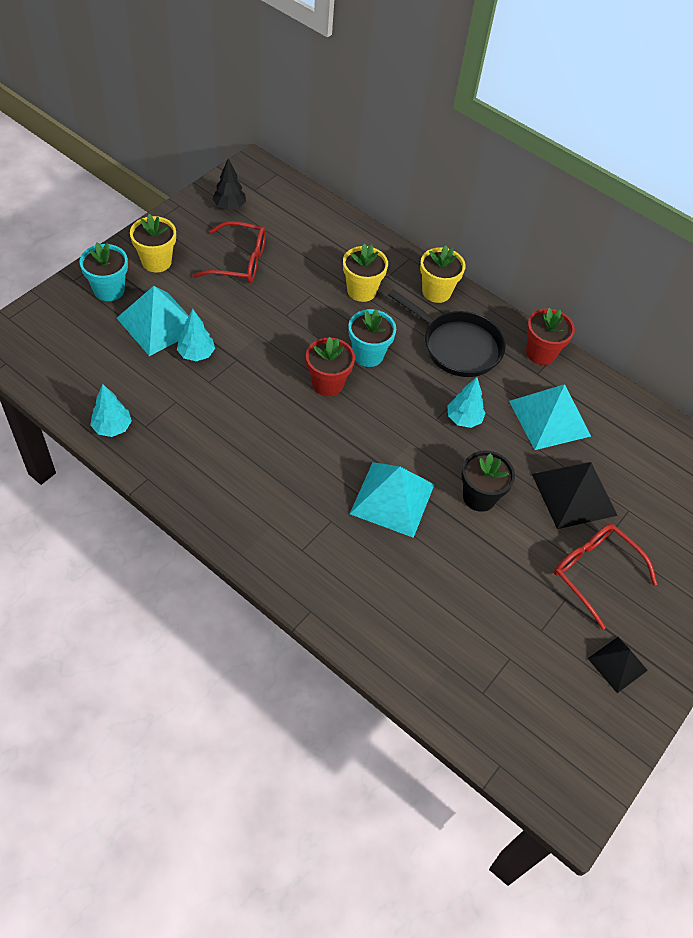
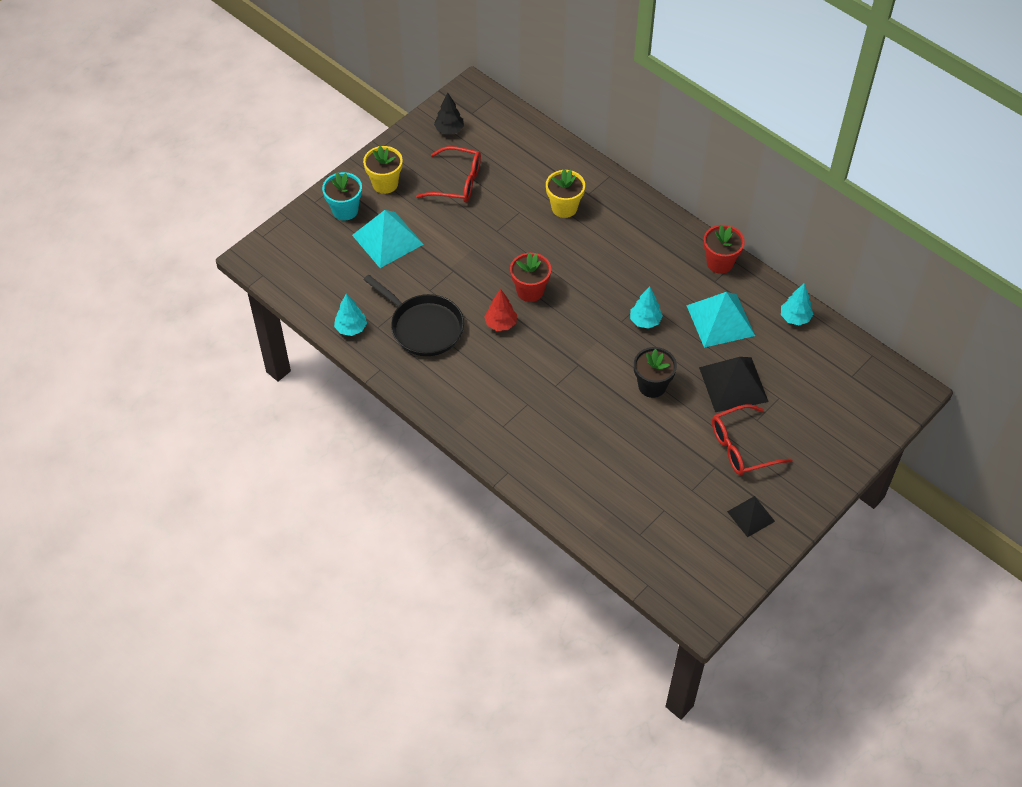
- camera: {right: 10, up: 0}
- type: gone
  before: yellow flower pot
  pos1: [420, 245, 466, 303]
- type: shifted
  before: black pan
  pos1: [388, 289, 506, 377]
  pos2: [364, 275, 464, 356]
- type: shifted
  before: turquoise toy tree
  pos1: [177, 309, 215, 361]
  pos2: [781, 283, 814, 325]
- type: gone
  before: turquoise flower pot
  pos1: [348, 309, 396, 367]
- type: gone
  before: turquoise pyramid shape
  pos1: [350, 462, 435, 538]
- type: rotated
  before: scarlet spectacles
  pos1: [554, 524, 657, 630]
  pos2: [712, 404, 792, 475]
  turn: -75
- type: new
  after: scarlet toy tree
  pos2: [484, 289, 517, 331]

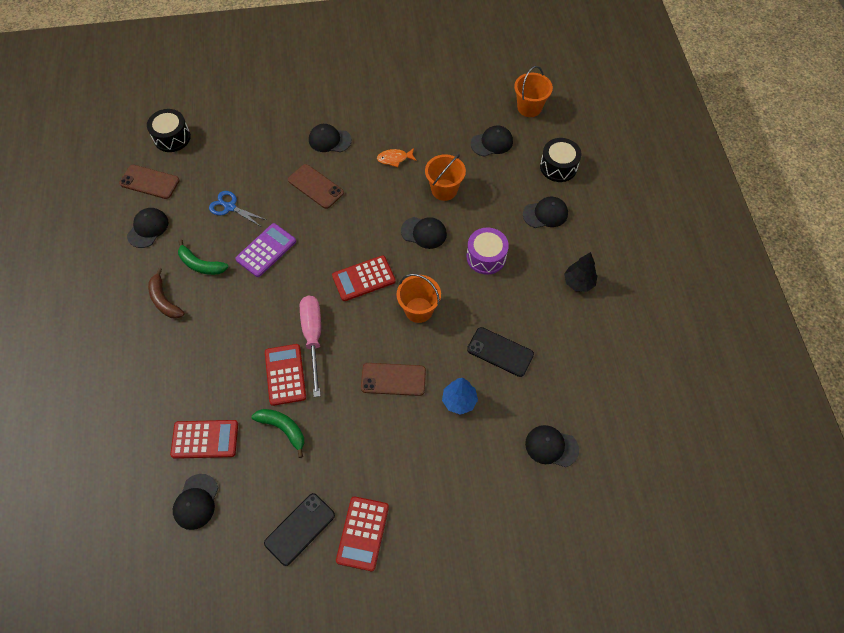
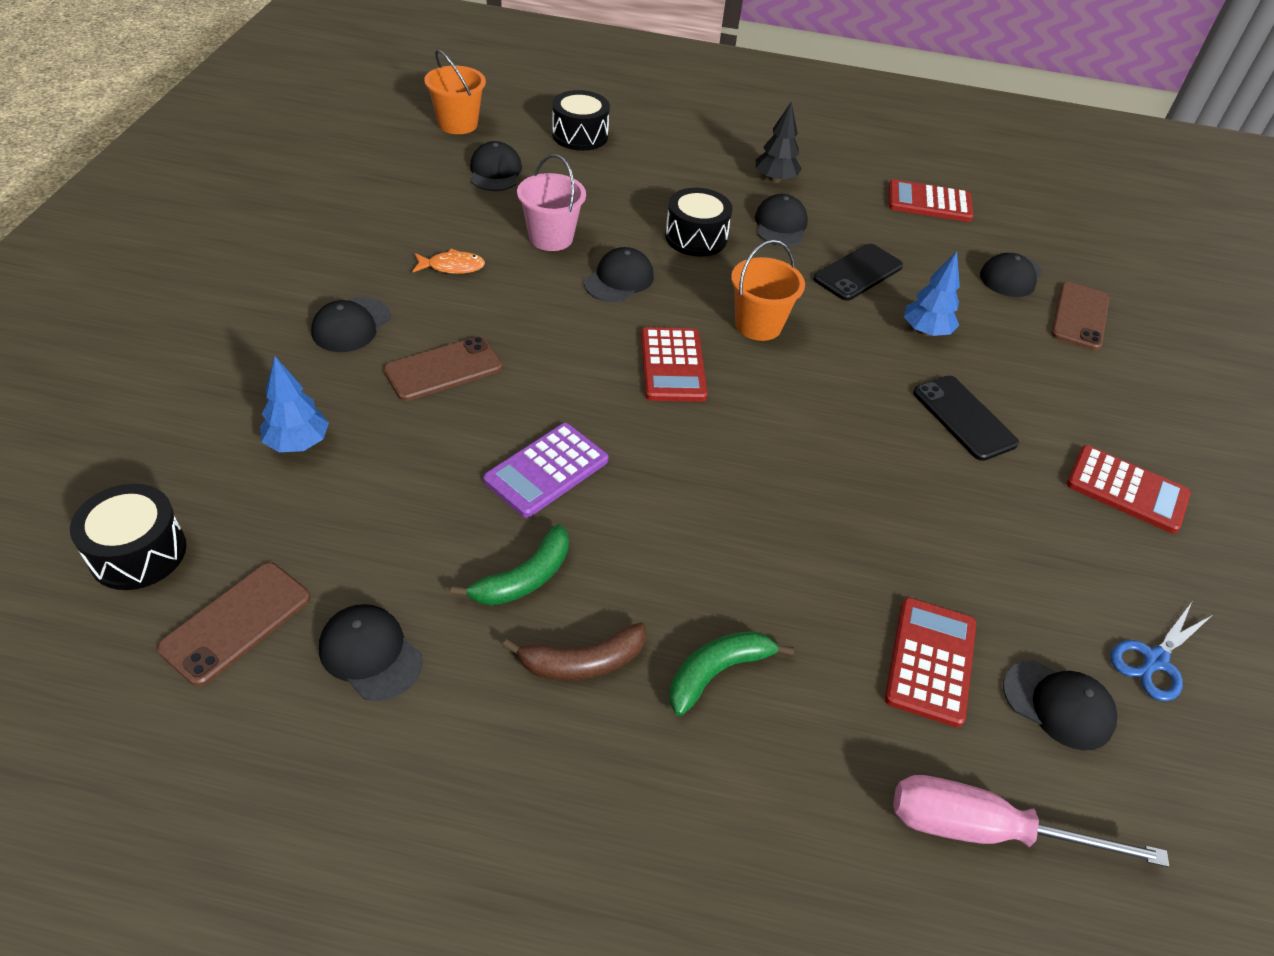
- camera: {right: -75, up: -15}
- type: rotated
  before: orange-coloured toy fish
  pos1: [377, 148, 417, 167]
  pos2: [413, 249, 485, 274]
  turn: -105
- type: repainted
  before: orange-coloured sand bucket
  after: rose-pink sand bucket
  pos1: [425, 154, 466, 201]
  pos2: [517, 154, 586, 251]
- type: shifted
  before: royal blue pair of scissors
  pos1: [209, 191, 267, 226]
  pos2: [1110, 602, 1214, 701]
- type: shifted
  before: black cap
  pos1: [523, 196, 568, 228]
  pos2: [755, 194, 808, 246]
- type: rotated
  before: violet pocket calculator
  pos1: [235, 223, 296, 277]
  pos2: [483, 423, 609, 518]
  turn: -105
- type: repainted
  before: violet toy drum
  after: black toy drum
  pos1: [466, 227, 509, 275]
  pos2: [665, 188, 733, 257]
- type: shifted
  before: rose-pink screwdriver
  pos1: [300, 296, 321, 397]
  pos2: [893, 775, 1169, 867]
- type: shifted
  before: scarlet pocket calculator
  pos1: [265, 344, 306, 406]
  pos2: [889, 179, 973, 222]
- type: shifted
  before: brown phone
  pos1: [361, 363, 426, 396]
  pos2: [1051, 282, 1109, 351]
- type: shifted
  before: green toy banana
  pos1: [251, 409, 304, 458]
  pos2: [669, 631, 794, 716]
- type: shifted
  before: black phone
  pos1: [264, 493, 335, 566]
  pos2: [913, 376, 1019, 461]
- type: new
  after: royal blue toy tree
  pos2: [260, 356, 329, 452]

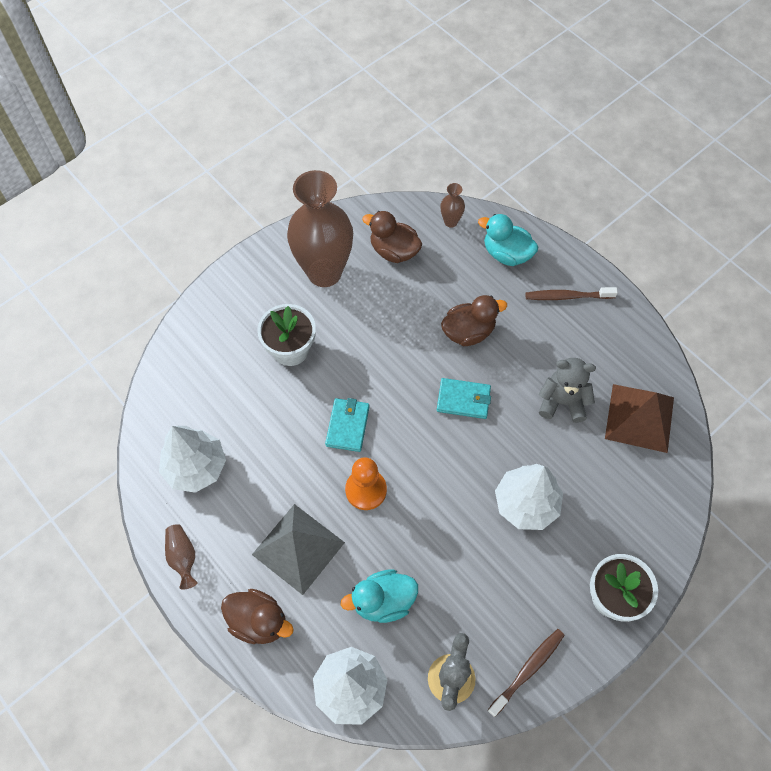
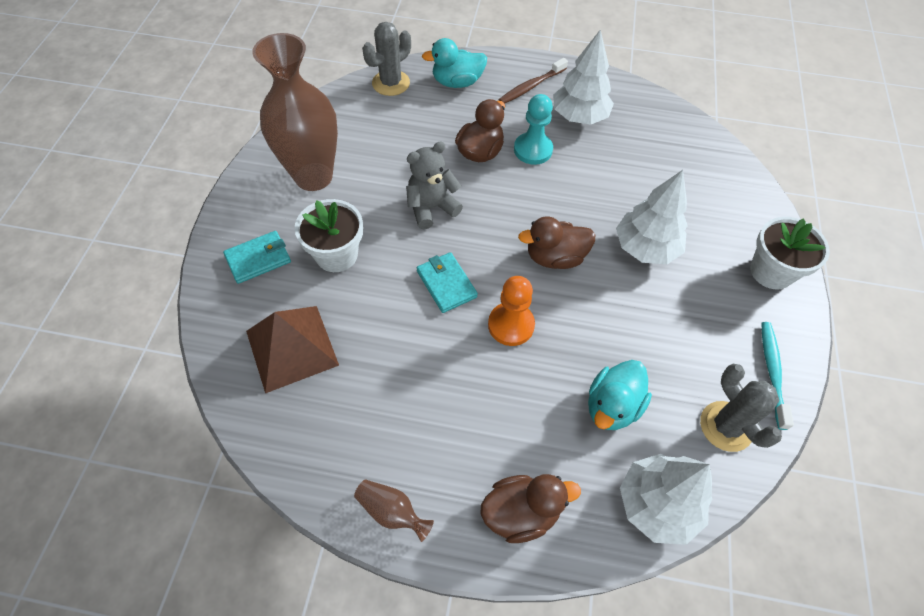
- camera: {right: -40, up: -5}
- type: swapped
  before: brown tall vase
  after: grey saguaro cactus
  pos1: [440, 183, 465, 228]
  pos2: [362, 22, 411, 96]
- type: shifted
  before: brown rubber duck
  pos1: [362, 211, 422, 263]
  pos2: [518, 216, 595, 269]
- type: shifted
  before: grey stuffed bear
  pos1: [539, 358, 596, 423]
  pos2: [406, 141, 463, 229]
- type: shifted
  before: turquoise card wallet
  pos1: [437, 378, 491, 419]
  pos2: [223, 231, 291, 284]
- type: shifted
  before: brown pyramid shape
  pos1: [605, 384, 674, 453]
  pos2: [246, 306, 339, 393]
- type: shifted
  before: pure white toy tree
  pos1: [159, 426, 226, 493]
  pos2: [553, 29, 614, 125]
- type: gone
  before: grey pyramid shape
  pos1: [252, 504, 345, 595]
- type: repainted
  before: brown dental brush
  after: turquoise dental brush
  pos1: [488, 629, 565, 717]
  pos2: [761, 322, 794, 430]
- type: new
  after: turquoise game pawn
  pos2: [514, 94, 553, 165]

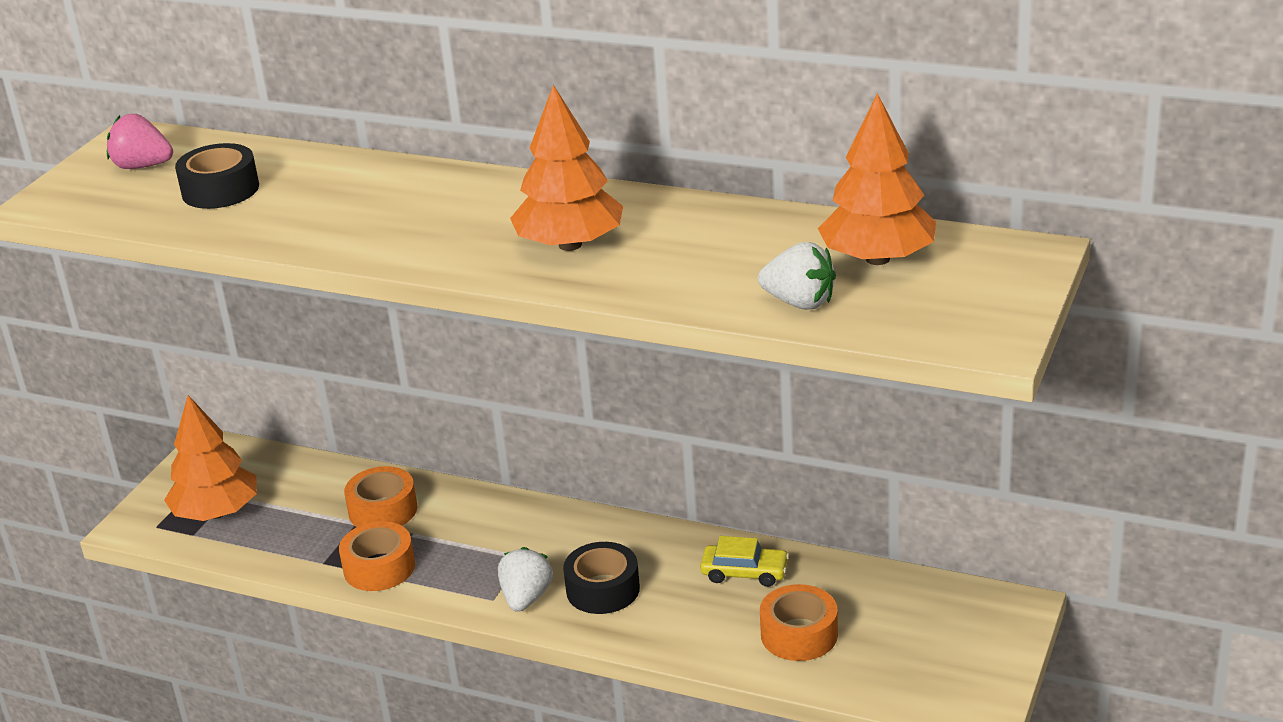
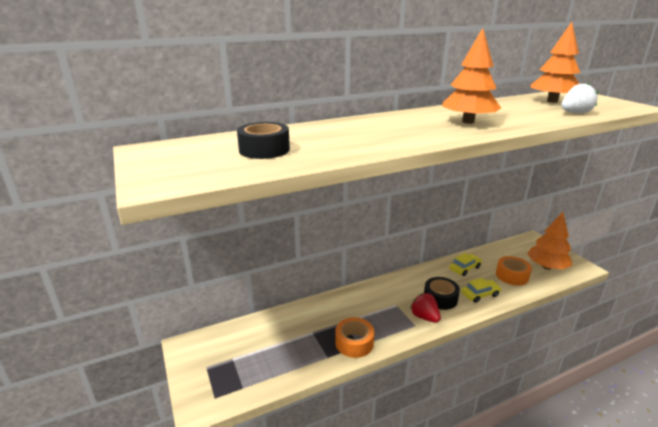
- camera: {right: -50, up: -5}
- type: gone
  before: rose-pink strawberry
  pos1: [107, 114, 173, 169]
- type: shifted
  before: orange-coloured toy tree
  pos1: [164, 395, 257, 521]
  pos2: [527, 212, 572, 270]
- type: gone
  before: orange-coloured roll of tape
  pos1: [344, 466, 417, 527]
- type: repainted
  before: pure white strawberry
  after: scarlet strawberry
  pos1: [498, 547, 553, 612]
  pos2: [410, 293, 441, 323]
- type: new
  after: yellow toy car
  pos2: [461, 278, 501, 303]

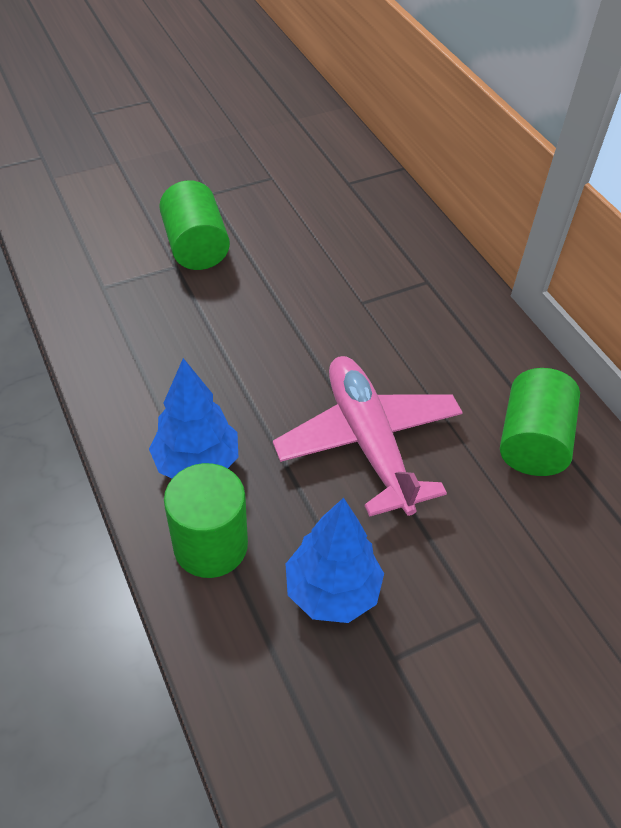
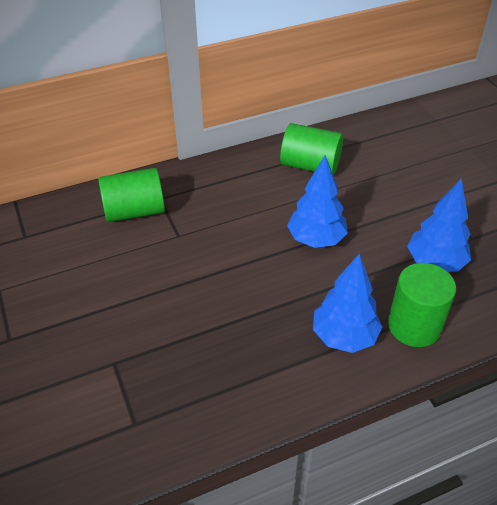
- camera: {right: -85, up: -5}
- type: shifted
  before: green cylinder
  pos1: [159, 180, 230, 270]
  pos2: [98, 168, 165, 222]
- type: swapped
  before: rose-pink toy plane
  after: royal blue toy tree
  pos1: [273, 356, 463, 517]
  pos2: [287, 155, 348, 248]

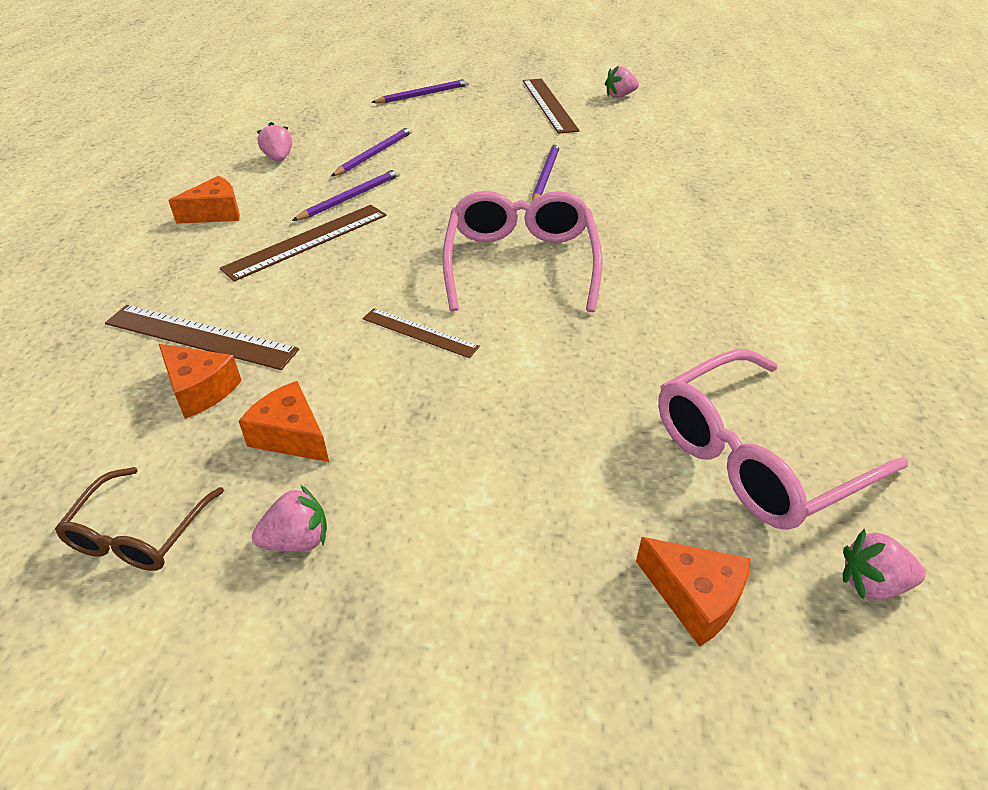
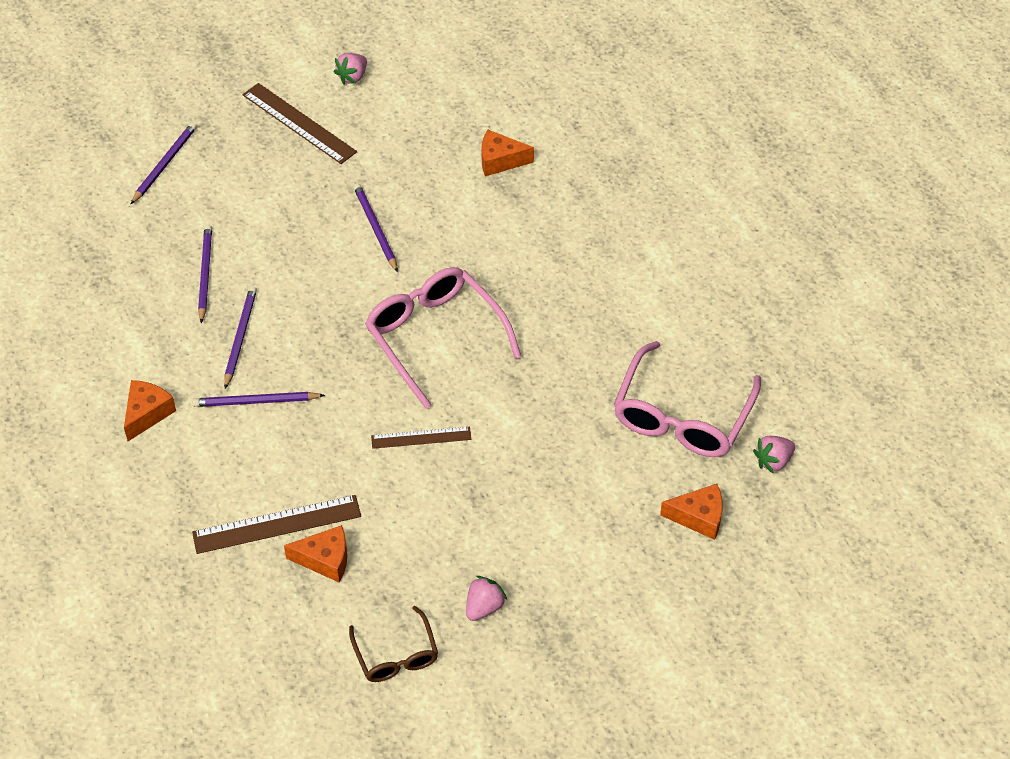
- camera: {right: -35, up: 10}
- type: gone
  before: rose-pink strawberry
  pos1: [256, 122, 292, 162]
- type: swapped
  before: brown straightedge
  after: violet pencil
  pos1: [220, 205, 386, 282]
  pos2: [192, 392, 325, 407]
- type: shifted
  before: orange-coloured piece of cheese
  pos1: [238, 381, 329, 462]
  pos2: [481, 130, 534, 176]

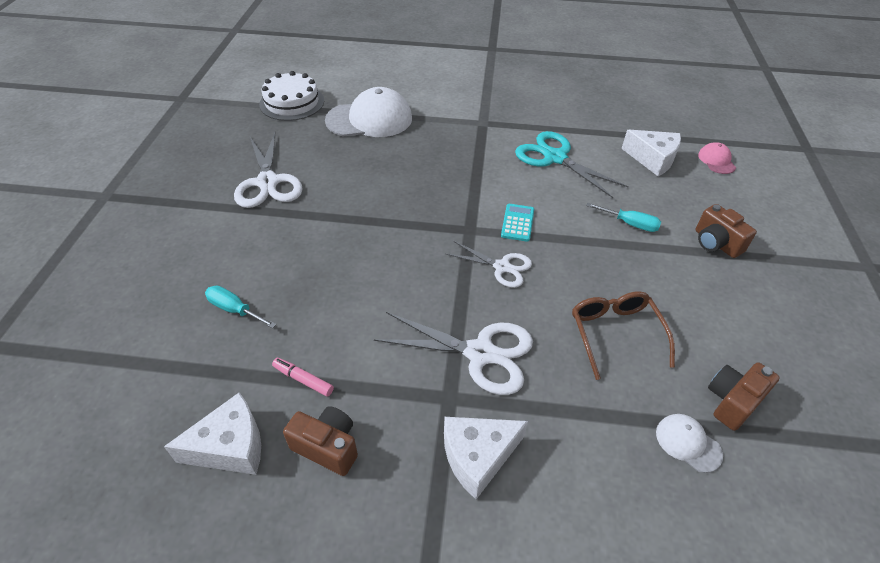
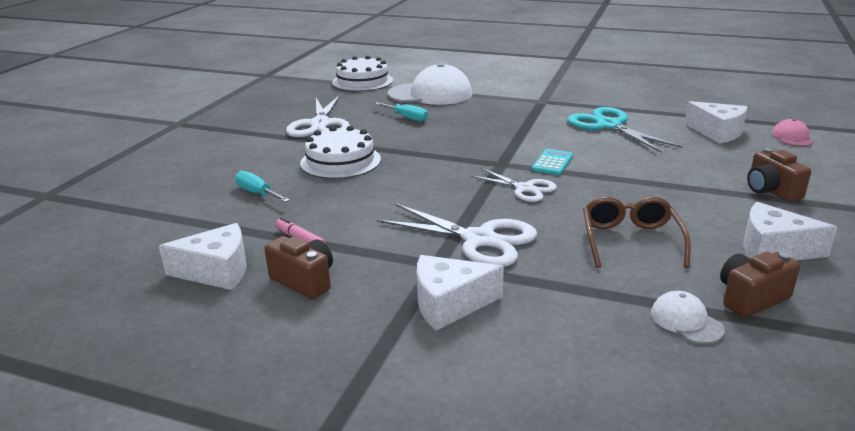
- camera: {right: 15, up: -20}
- type: shifted
  before: turquoise screwdriver
  pos1: [586, 203, 661, 232]
  pos2: [375, 102, 428, 122]
- type: new
  after: pure white layer cake
  pos2: [300, 126, 381, 179]
- type: new
  after: pure white piece of cheese
  pos2: [743, 202, 837, 260]

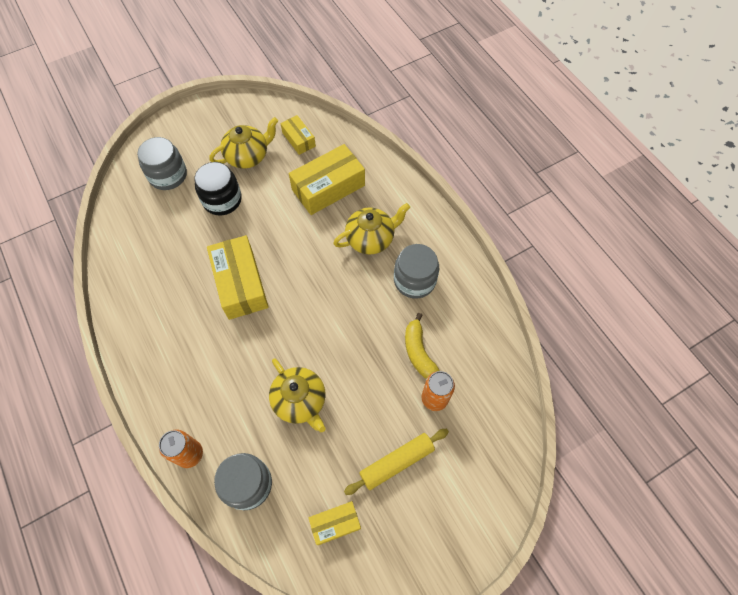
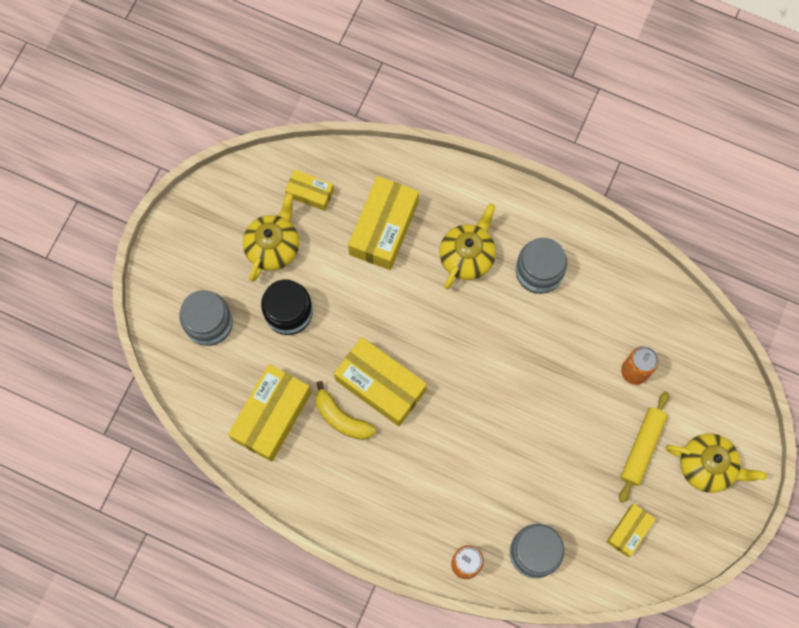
- camera: {right: -35, up: 10}
- type: shifted
  before: yellow toy banana
  pos1: [405, 313, 440, 379]
  pos2: [315, 381, 376, 440]
- type: shifted
  before: yellow tea pot
  pos1: [269, 359, 326, 432]
  pos2: [666, 434, 767, 493]
- type: new
  after: yellow package
  pos2: [228, 364, 312, 462]

